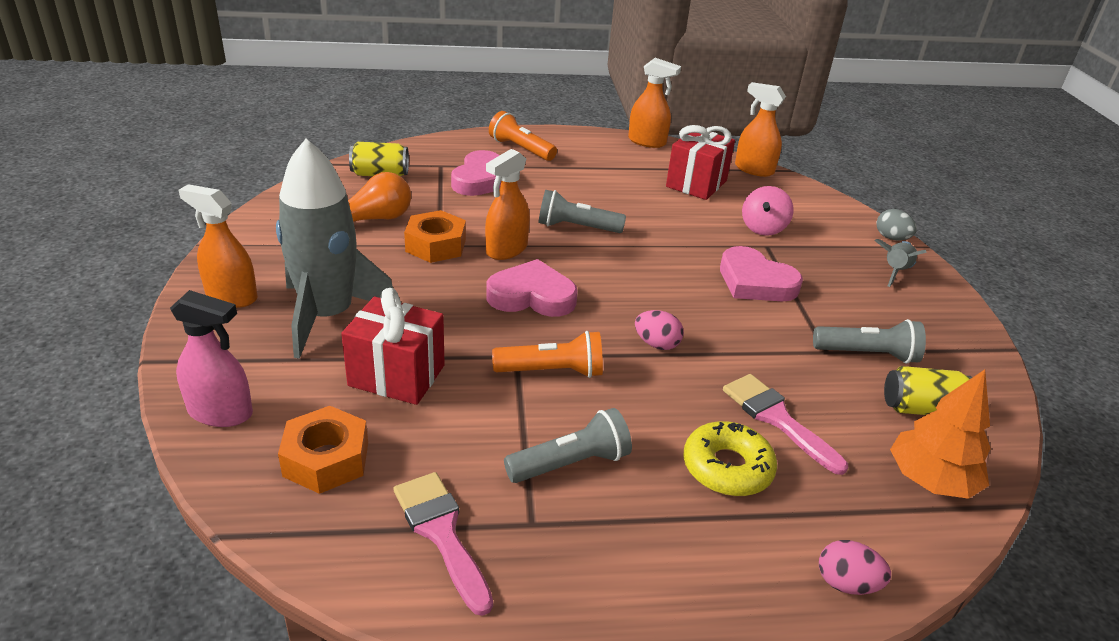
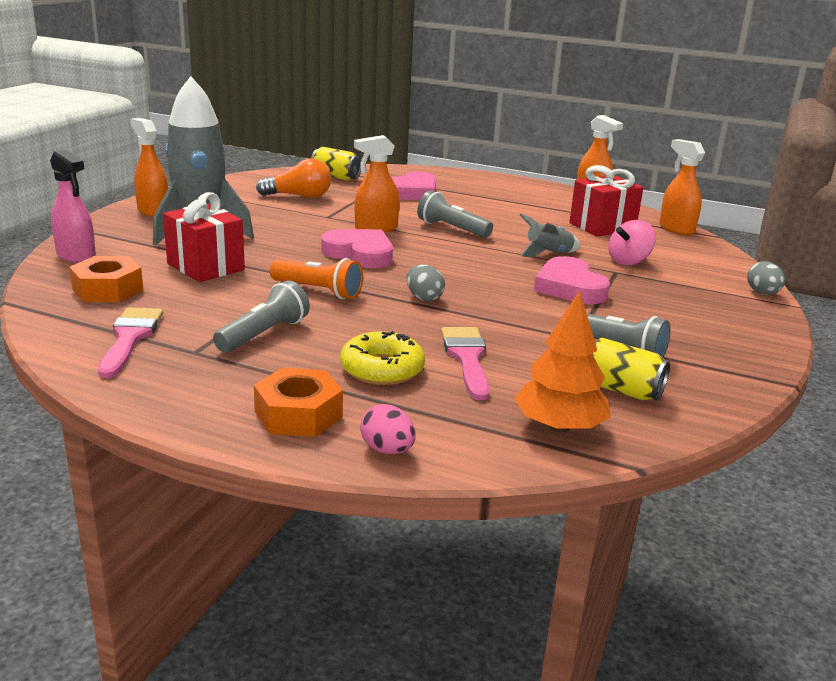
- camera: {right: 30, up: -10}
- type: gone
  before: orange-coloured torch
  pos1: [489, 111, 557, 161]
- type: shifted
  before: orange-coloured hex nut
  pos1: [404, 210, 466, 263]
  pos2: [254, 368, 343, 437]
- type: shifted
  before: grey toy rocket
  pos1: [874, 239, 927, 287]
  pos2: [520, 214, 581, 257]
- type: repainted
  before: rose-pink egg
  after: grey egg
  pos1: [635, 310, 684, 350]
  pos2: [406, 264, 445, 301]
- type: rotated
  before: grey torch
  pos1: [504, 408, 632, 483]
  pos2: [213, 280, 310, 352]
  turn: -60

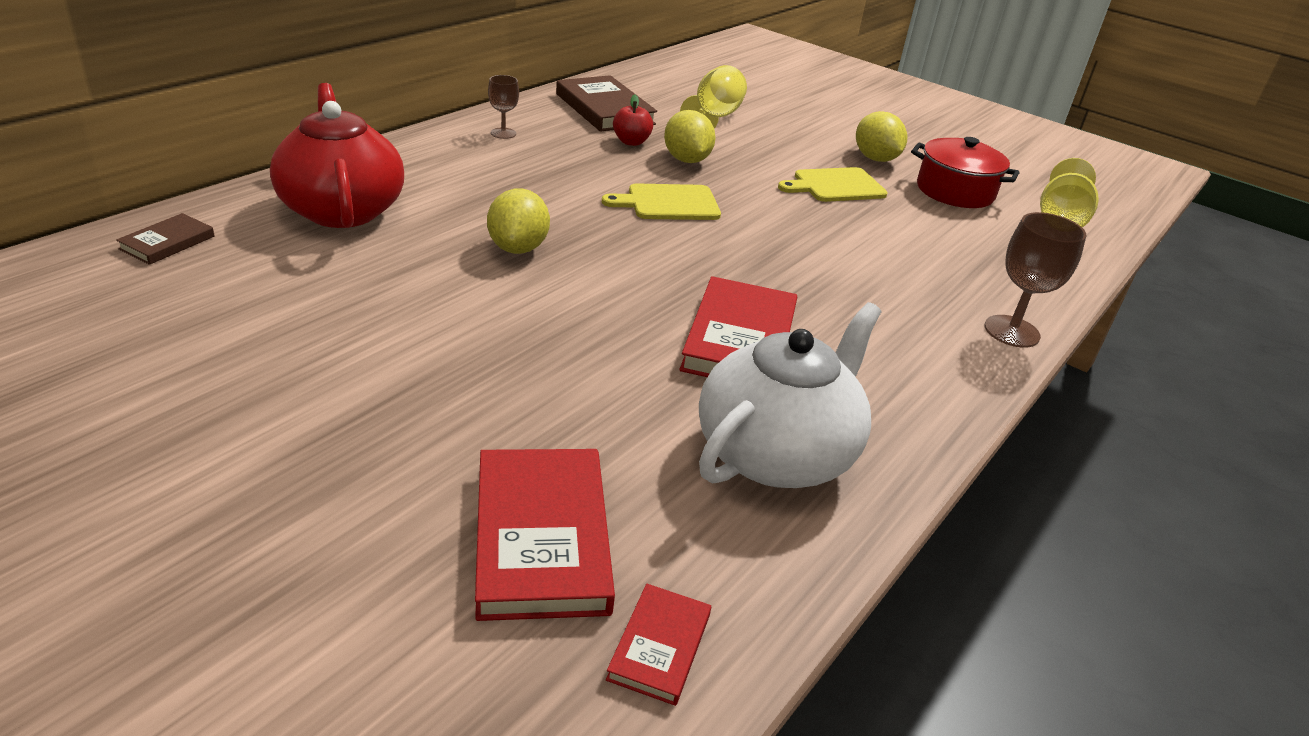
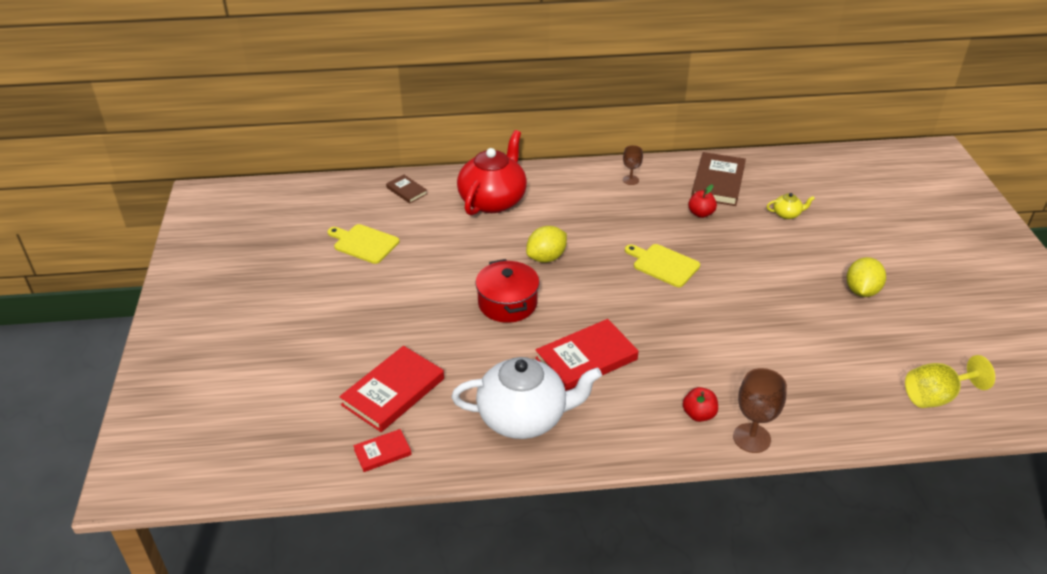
- camera: {right: 50, up: 5}
- type: swapped
  before: yellow goblet
  after: yellow tea pot
  pos1: [680, 65, 747, 129]
  pos2: [767, 193, 815, 219]
- type: gone
  before: yellow citrus fruit
  pos1: [664, 110, 715, 163]
- type: shifted
  before: scarlet stockpot
  pos1: [911, 137, 1020, 208]
  pos2: [475, 259, 539, 323]
- type: shifted
  before: yellow chopping board
  pos1: [778, 167, 888, 202]
  pos2: [328, 224, 400, 264]
- type: rotated
  before: brown book
  pos1: [116, 213, 215, 265]
  pos2: [386, 175, 427, 204]
  turn: 60
- type: new
  after: scarlet apple fruit
  pos2: [683, 387, 718, 422]

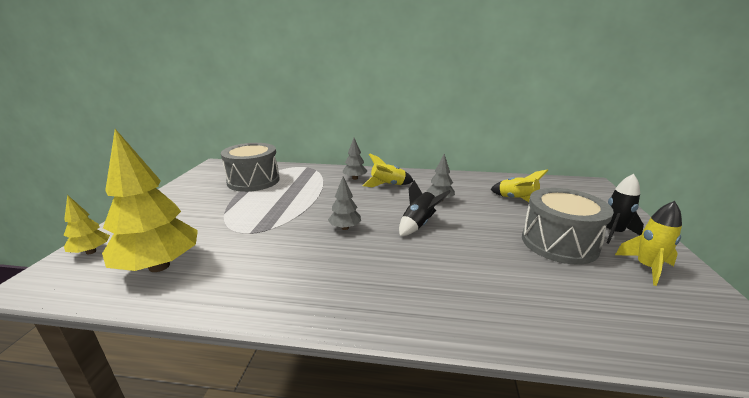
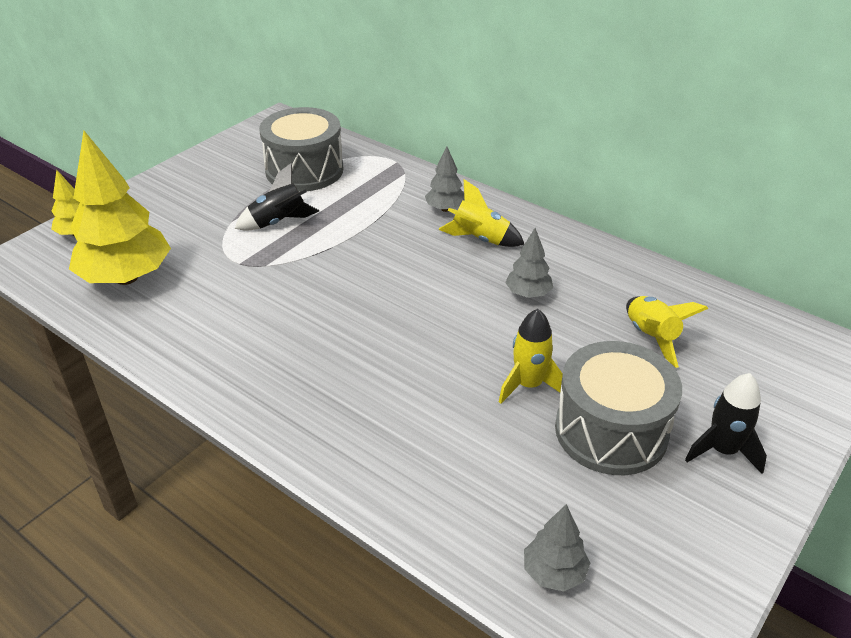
- camera: {right: 30, up: 15}
- type: shifted
  before: grey toy tree
  pos1: [328, 176, 361, 230]
  pos2: [524, 504, 590, 591]
- type: shifted
  before: black toy rocket
  pos1: [399, 180, 451, 236]
  pos2: [235, 163, 319, 231]
- type: shifted
  before: yellow toy rocket
  pos1: [615, 201, 682, 286]
  pos2: [499, 309, 563, 404]

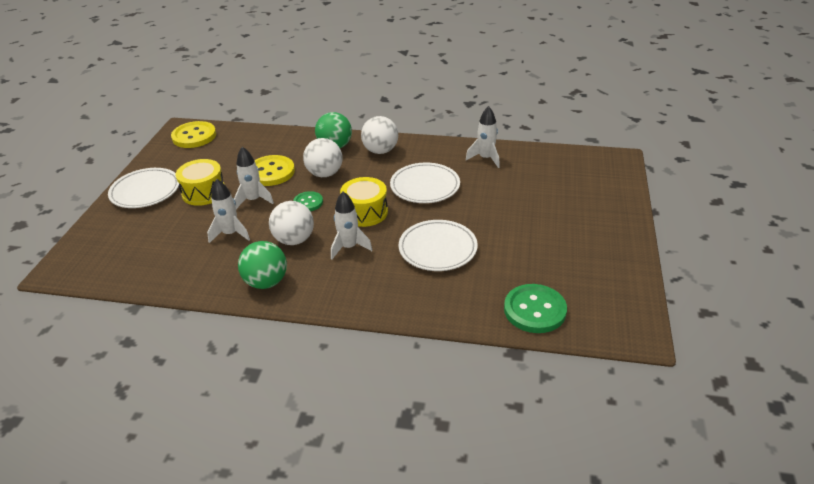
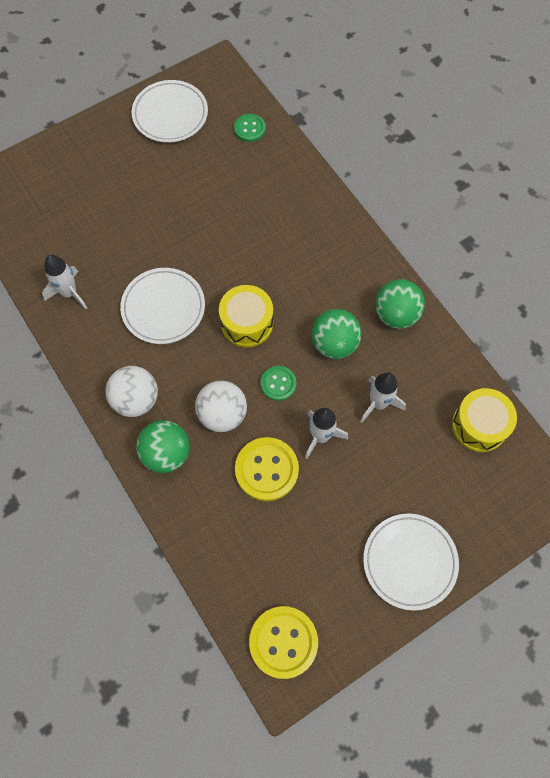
- camera: {right: -135, up: 30}
- type: shifted
  before: yellow toy drum
  pos1: [175, 159, 224, 206]
  pos2: [452, 388, 517, 452]
- type: gone
  before: pure white toy rocket
  pos1: [331, 191, 372, 259]
- type: repainted
  before: pure white play ball
  after: green play ball
  pos1: [269, 201, 314, 245]
  pos2: [311, 309, 362, 359]
- type: shifted
  before: pure white dinner plate
  pos1: [399, 220, 478, 271]
  pos2: [132, 80, 208, 143]
- type: scaled
  before: green sewing button
  pos1: [504, 284, 567, 333]
  pos2: [234, 114, 266, 142]
  scale: 0.59

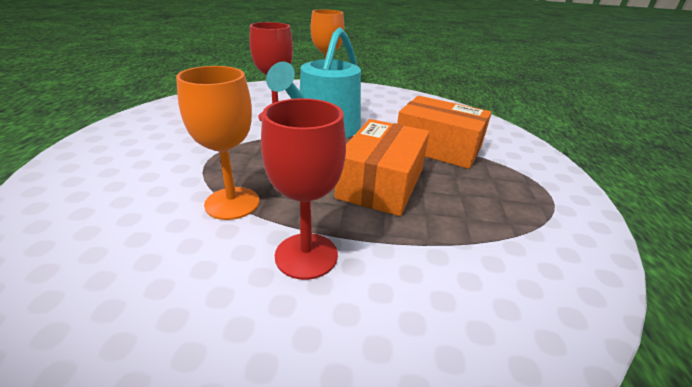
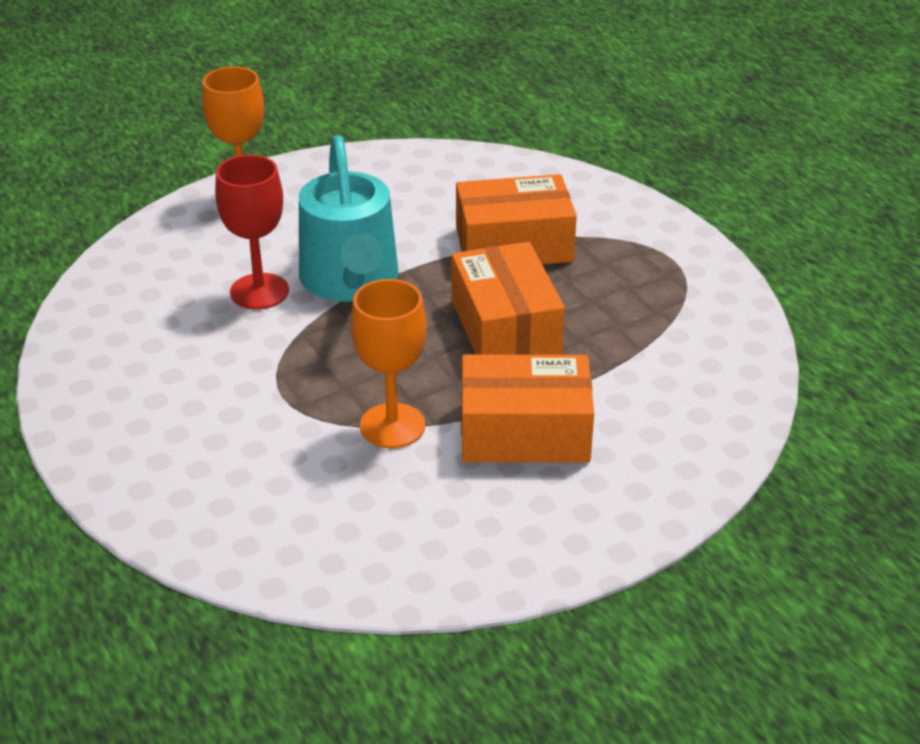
- camera: {right: -35, up: 5}
- type: swapped
  before: scarlet goblet
  after: orange-coloured package
  pos1: [261, 98, 346, 280]
  pos2: [461, 355, 594, 462]

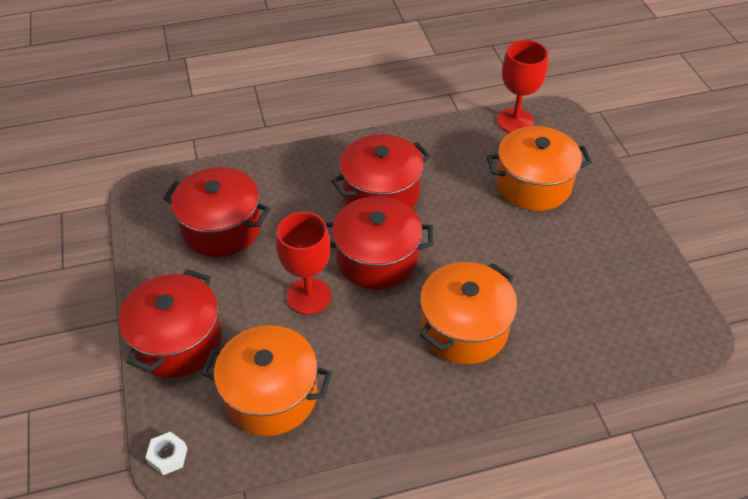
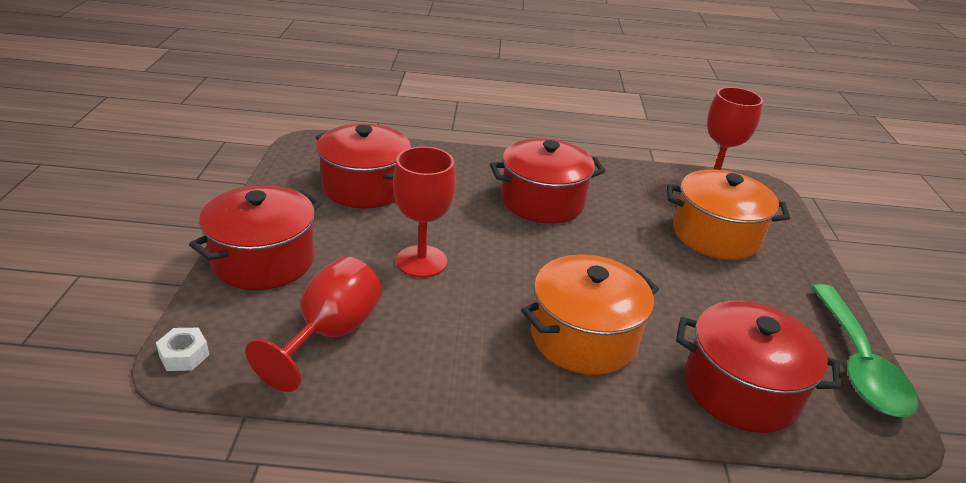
- camera: {right: 15, up: -15}
- type: shifted
  before: scarlet stockpot
  pos1: [326, 196, 433, 290]
  pos2: [676, 301, 842, 433]
- type: swapped
  before: orange-coloured stockpot
  after: scarlet goblet
  pos1: [201, 325, 332, 436]
  pos2: [246, 257, 382, 392]
- type: new
  after: green teaspoon
  pos2: [812, 284, 918, 417]

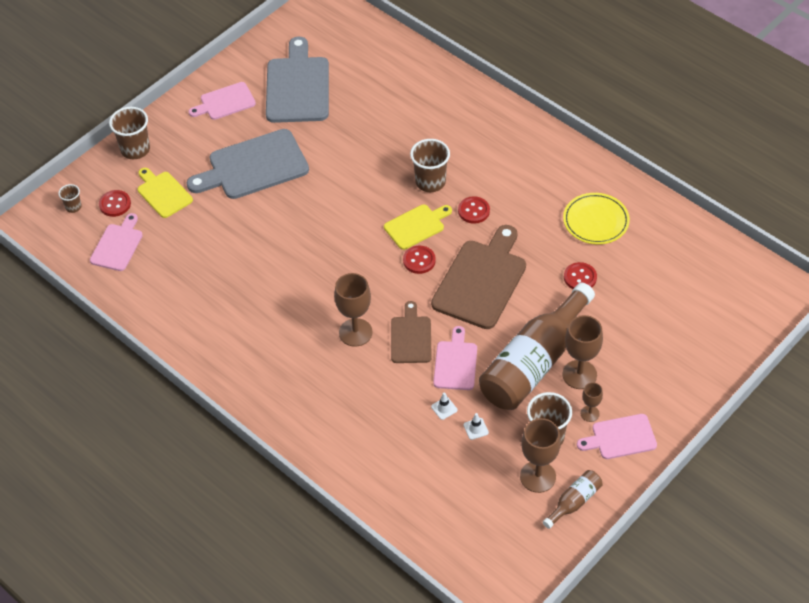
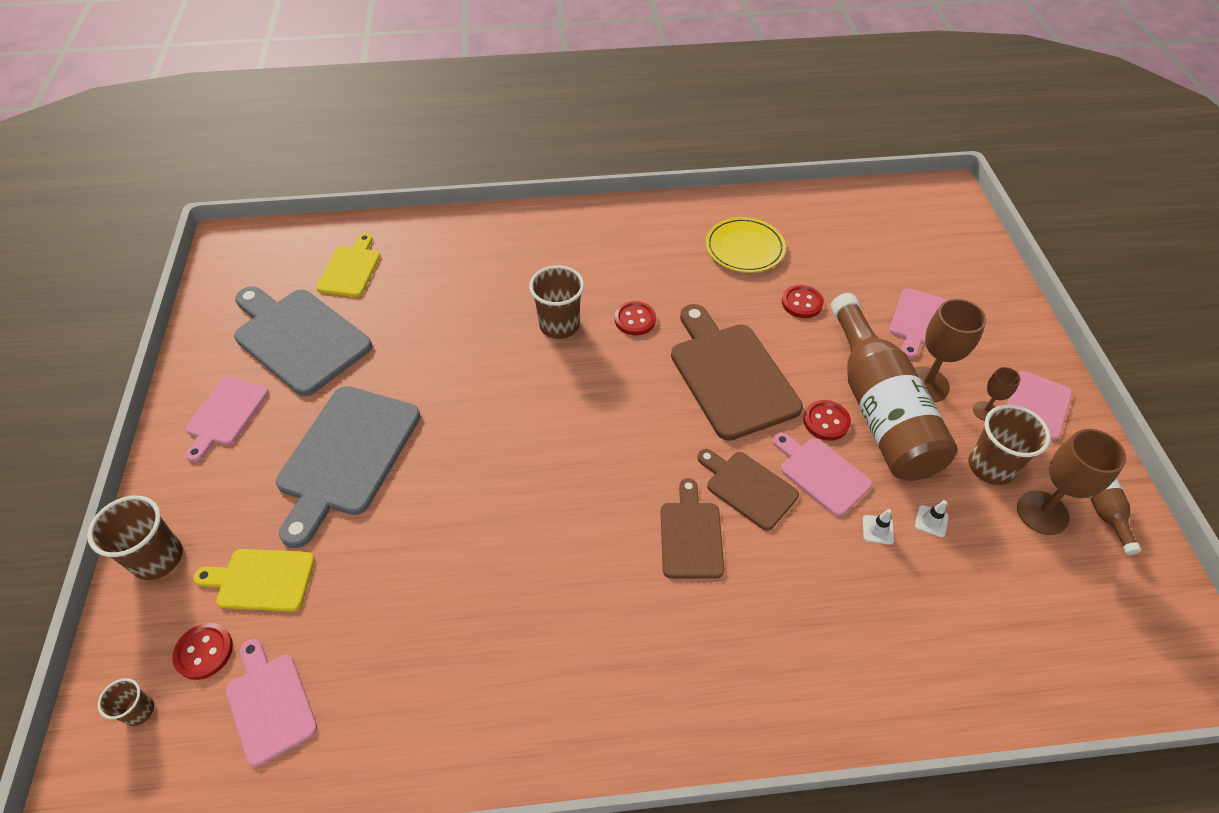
- camera: {right: -50, up: 0}
- type: shifted
  before: yellow chopping board
  pos1: [384, 204, 452, 250]
  pos2: [316, 233, 380, 297]
- type: shifted
  before: scarlet sewing button
  pos1: [403, 246, 436, 274]
  pos2: [803, 400, 851, 441]
- type: swapped
  before: brown goblet
  after: brown chopping board
  pos1: [334, 273, 373, 347]
  pos2: [660, 478, 724, 579]
- type: new
  after: rose-pink chopping board
  pos2: [889, 288, 947, 359]

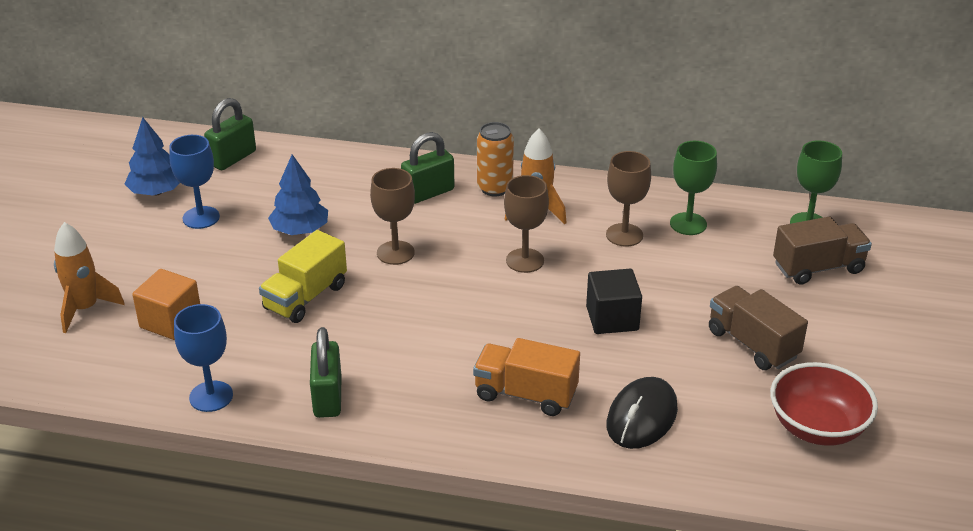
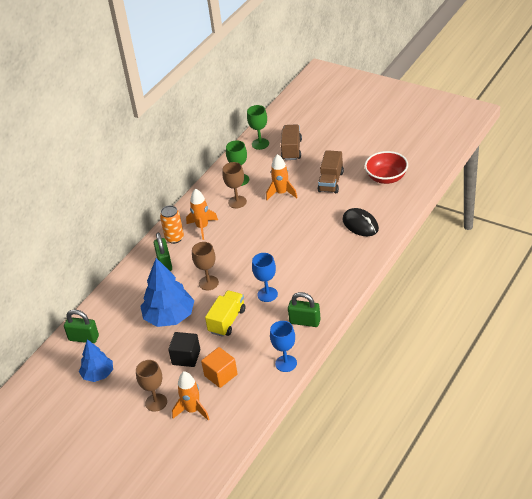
- camera: {right: -65, up: 5}
- type: rotated
  before: green small lock
  pos1: [204, 98, 256, 170]
  pos2: [64, 310, 99, 343]
  turn: -45
- type: shifted
  before: royal blue goblet
  pos1: [170, 135, 220, 229]
  pos2: [252, 253, 278, 302]
- type: scaled
  before: royal blue toy tree
  pos1: [268, 154, 328, 235]
  pos2: [140, 258, 194, 327]
  scale: 1.62
- type: shifted
  before: brown goblet
  pos1: [504, 175, 549, 273]
  pos2: [136, 360, 167, 412]
- type: rotated
  before: yellow lorry
  pos1: [259, 230, 347, 323]
  pos2: [205, 290, 246, 337]
  turn: -120
- type: shifted
  before: black block
  pos1: [586, 269, 642, 334]
  pos2: [168, 332, 200, 367]
- type: rotated
  before: brown lorry
  pos1: [709, 286, 808, 370]
  pos2: [318, 150, 344, 193]
  turn: -60
- type: gone
  before: orange-coloured lorry
  pos1: [473, 338, 580, 416]
- type: new
  after: orange-coloured toy rocket
  pos2: [266, 154, 298, 200]

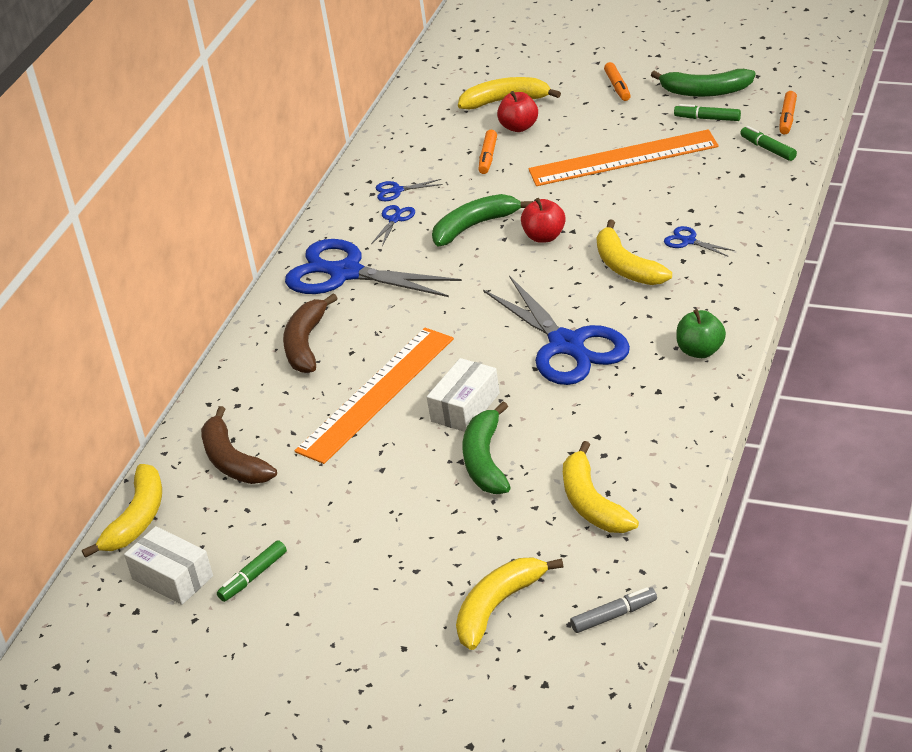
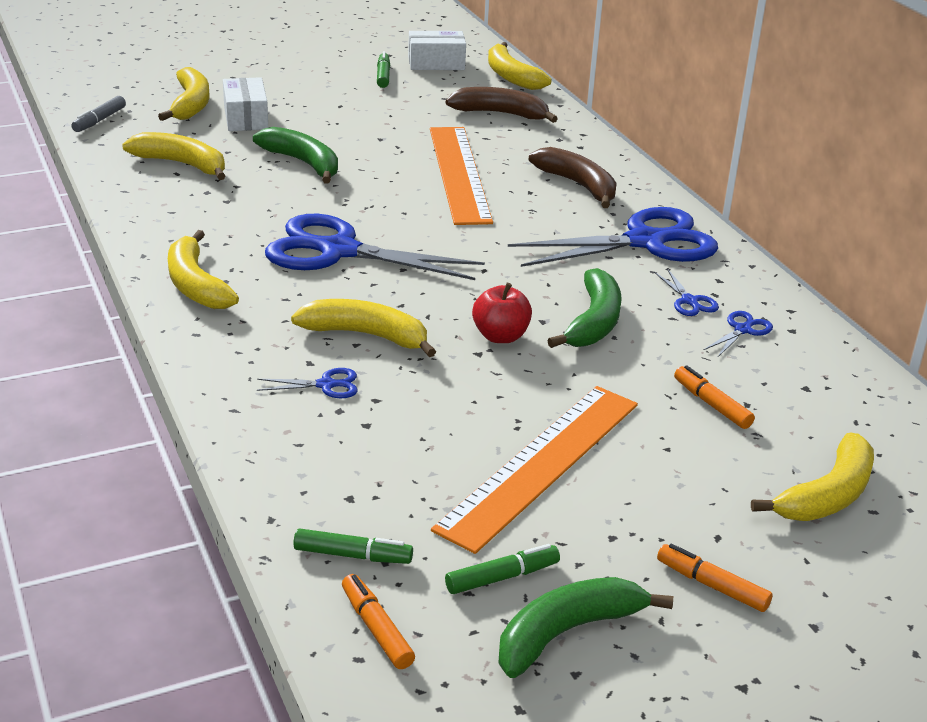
- camera: {right: 130, up: -5}
- type: gone
  before: scarlet apple fruit
  pos1: [497, 91, 538, 132]
- type: swapped
  before: green apple fruit
  after: yellow toy banana
  pos1: [676, 309, 726, 358]
  pos2: [168, 230, 239, 309]
- type: shifted
  before: pure white package
  pos1: [427, 358, 500, 432]
  pos2: [223, 77, 268, 131]

